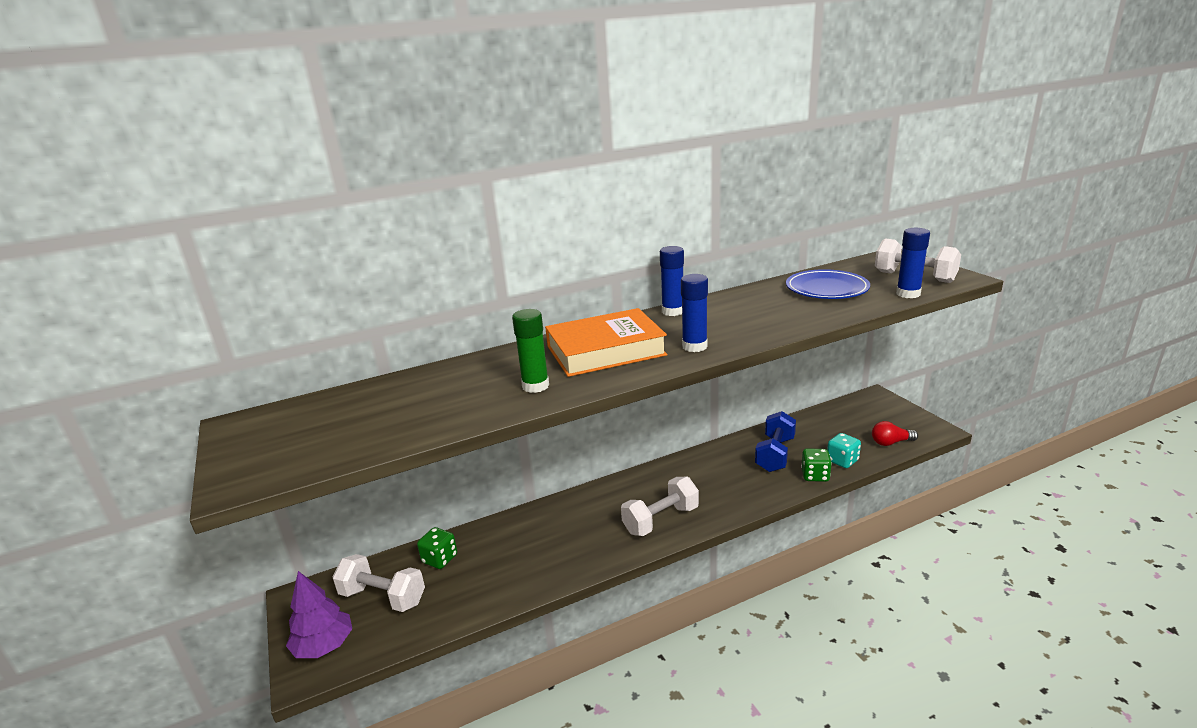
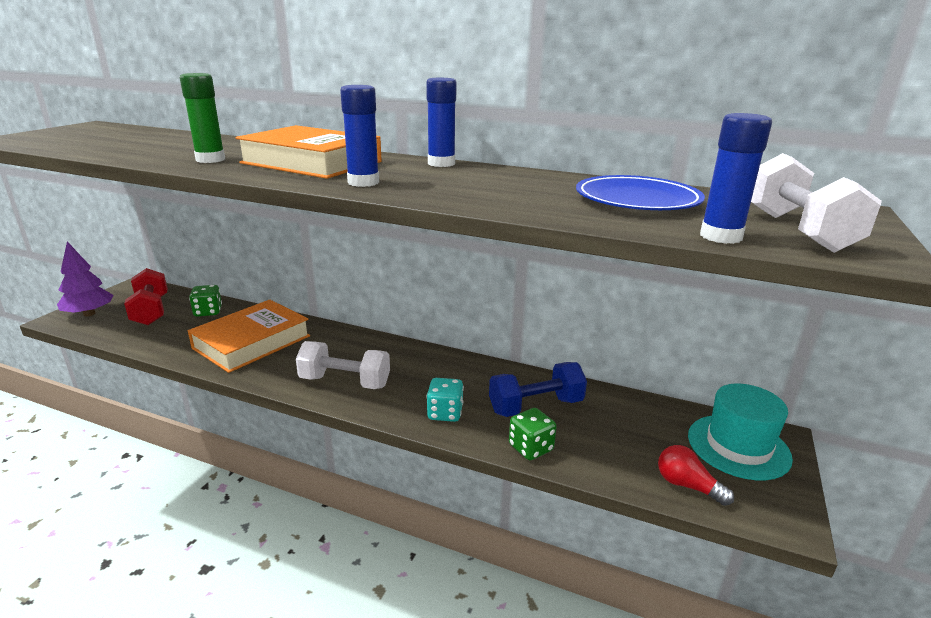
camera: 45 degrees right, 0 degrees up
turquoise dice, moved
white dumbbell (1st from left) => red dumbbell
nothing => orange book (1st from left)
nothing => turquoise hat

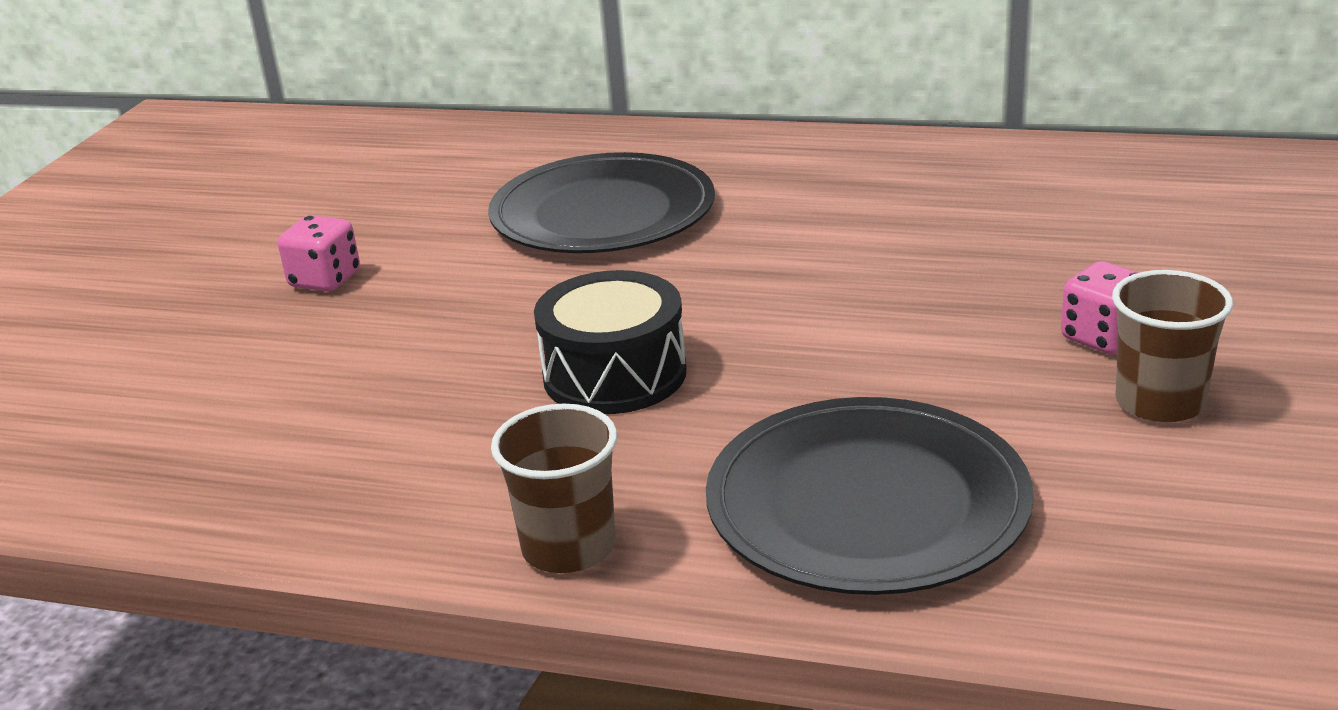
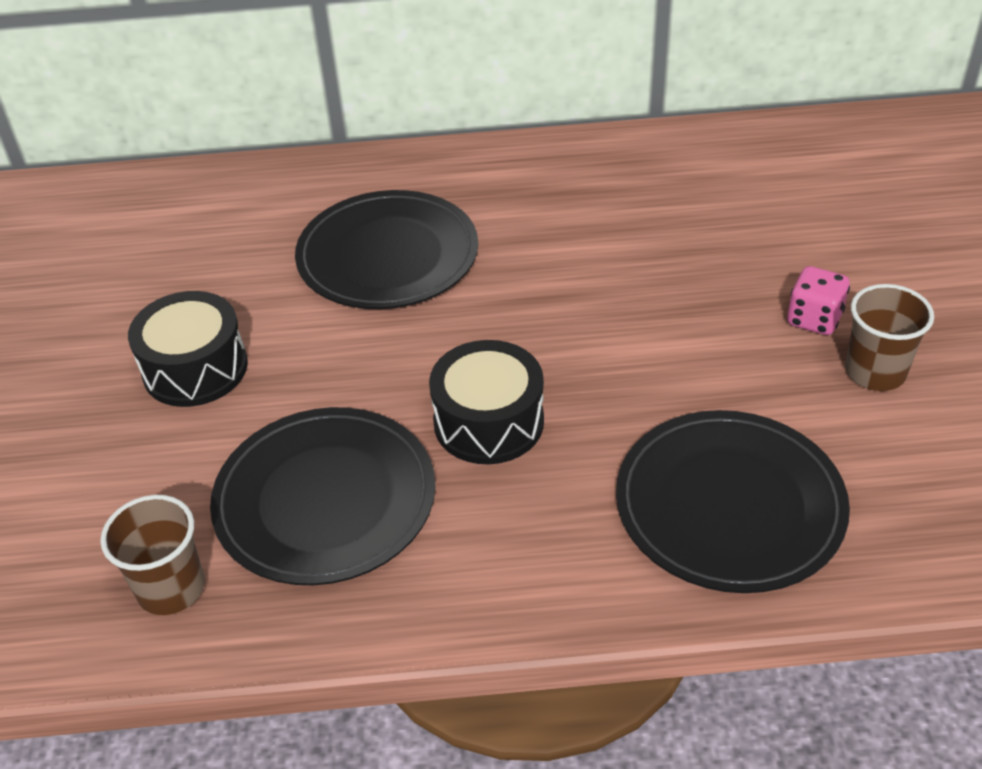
camera: 20 degrees left, 15 degrees up
pink dice (1st from left) => black drum (1st from left)
brown cup (1st from left), moved
nothing => black plate (1st from left)

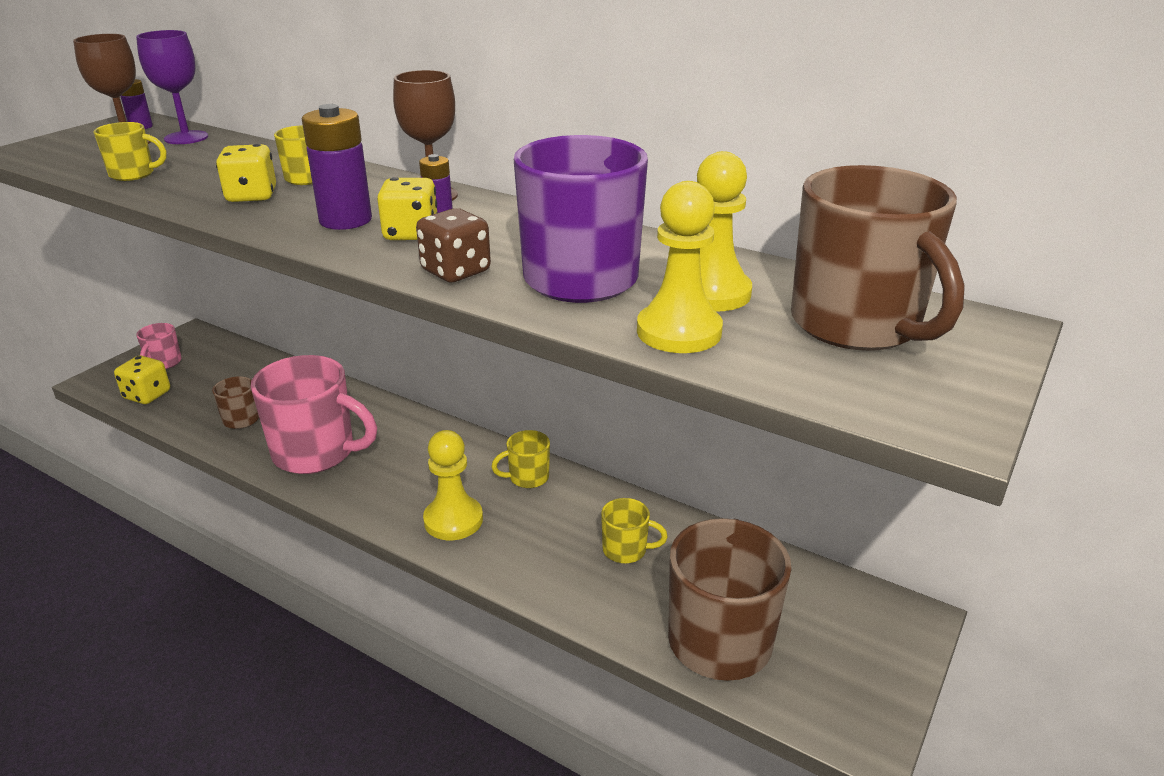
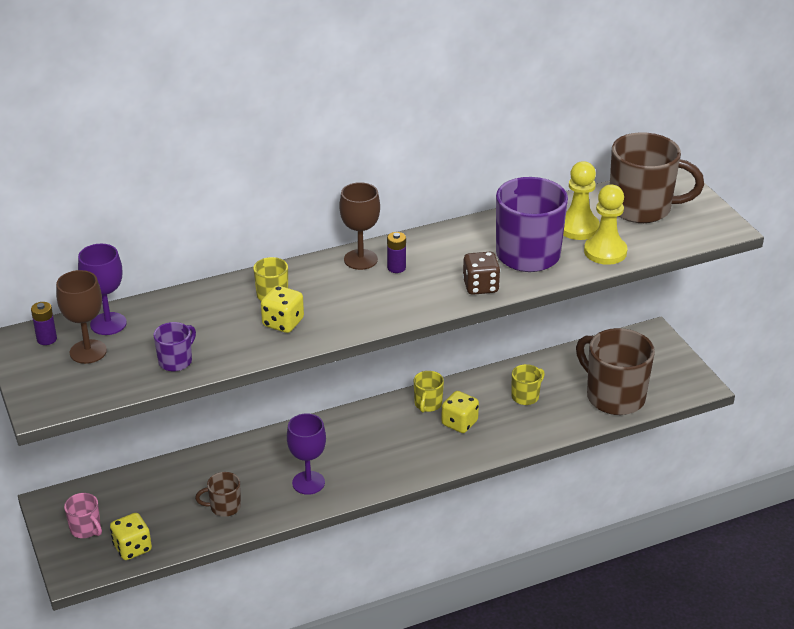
camera: 55 degrees left, 5 degrees up
purple battery (2nd from left) => nothing
yellow mug (1st from left) => purple mug (1st from left)
yellow dice (3rd from left), moved
pink mug (2nd from left) => purple goblet (2nd from left)
yellow pawn (1st from left) => nothing

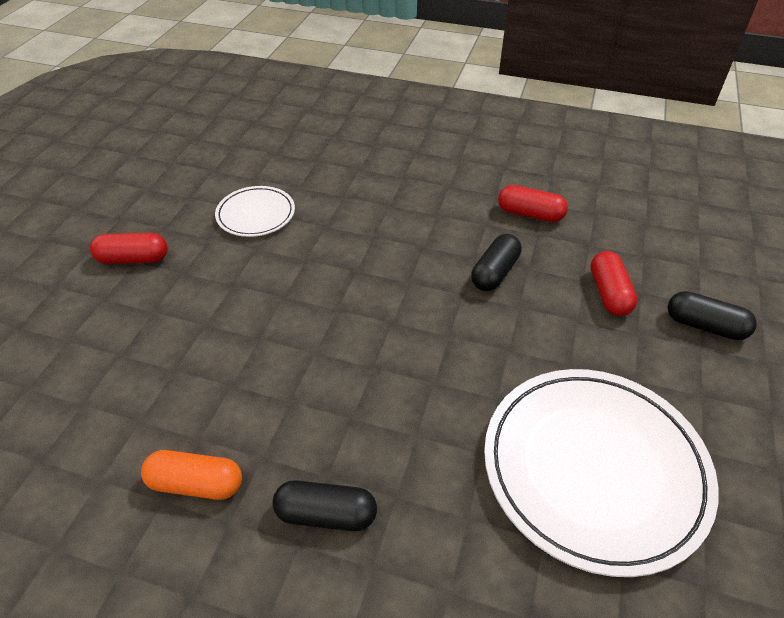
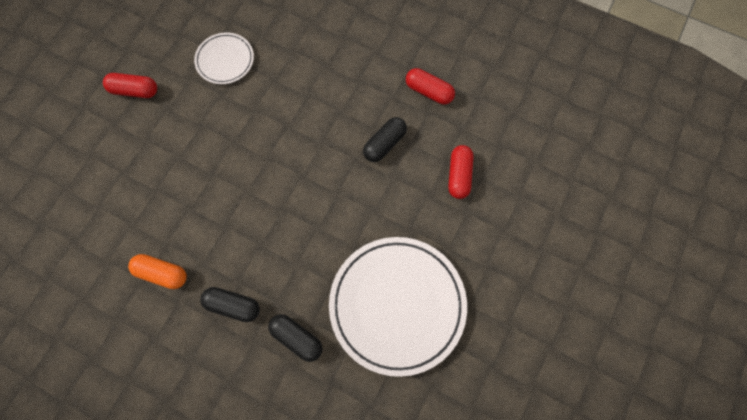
camera: 10 degrees right, 25 degrees up
black capsule (3rd from left in the first image) => black capsule (2nd from left), moved

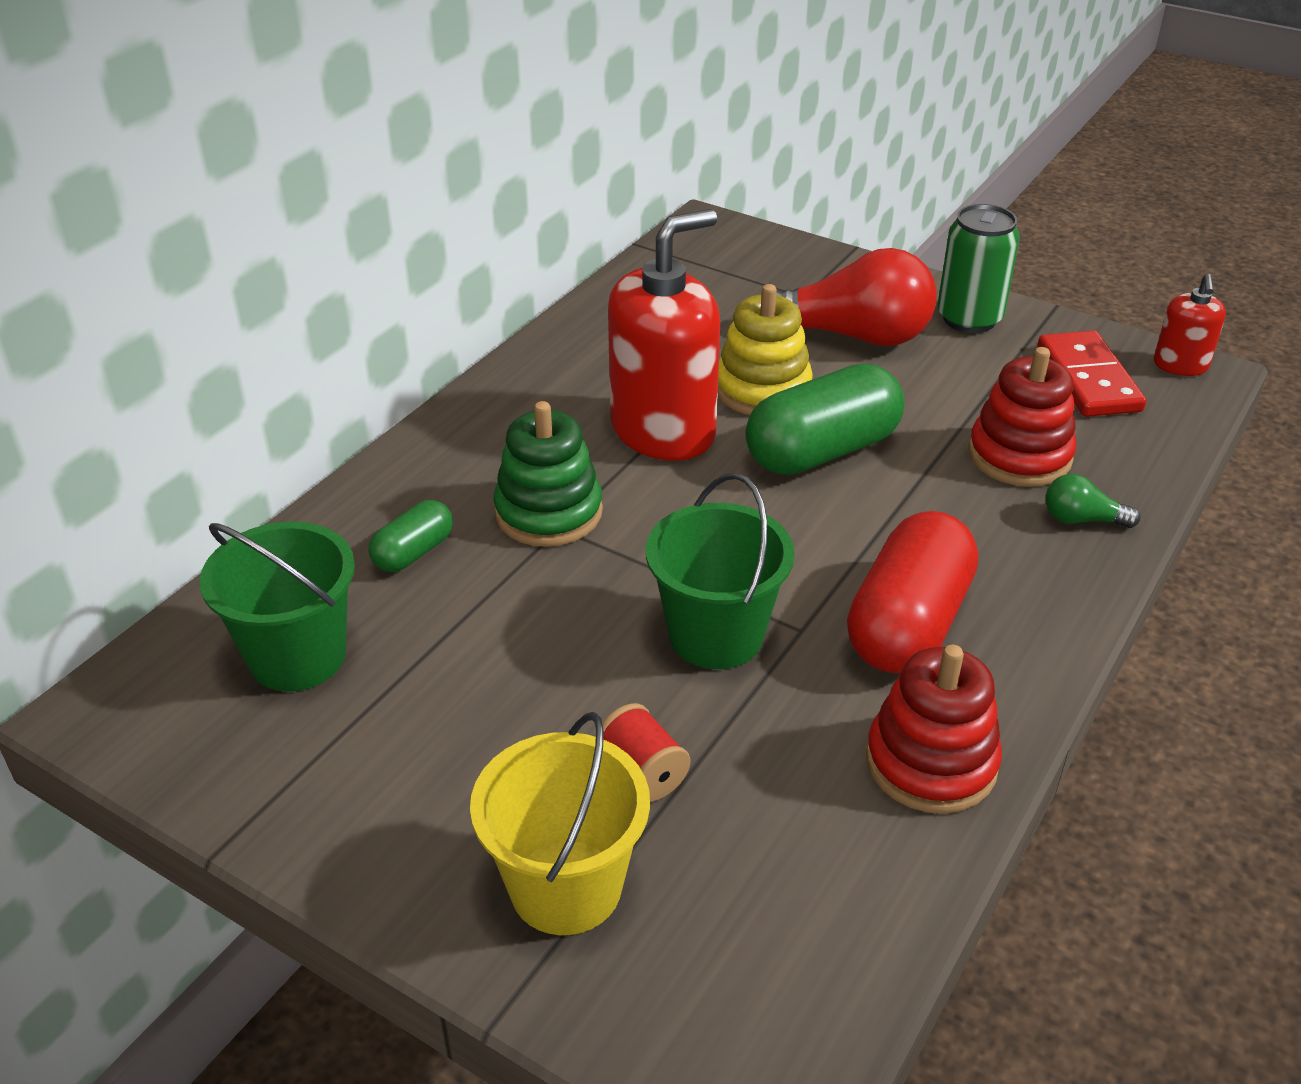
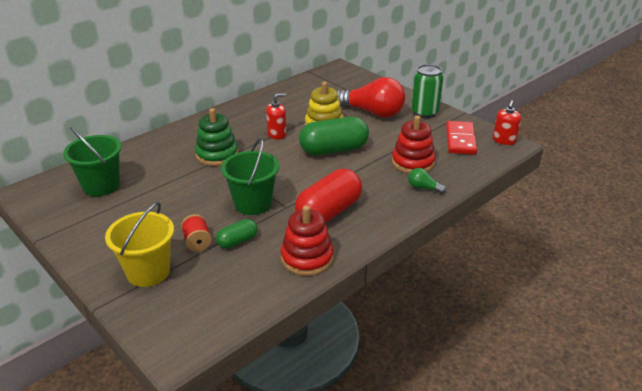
camera: 15 degrees right, 5 degrees down
red soap dispenser (1st from left), x0.48
green capsule (1st from left), moved

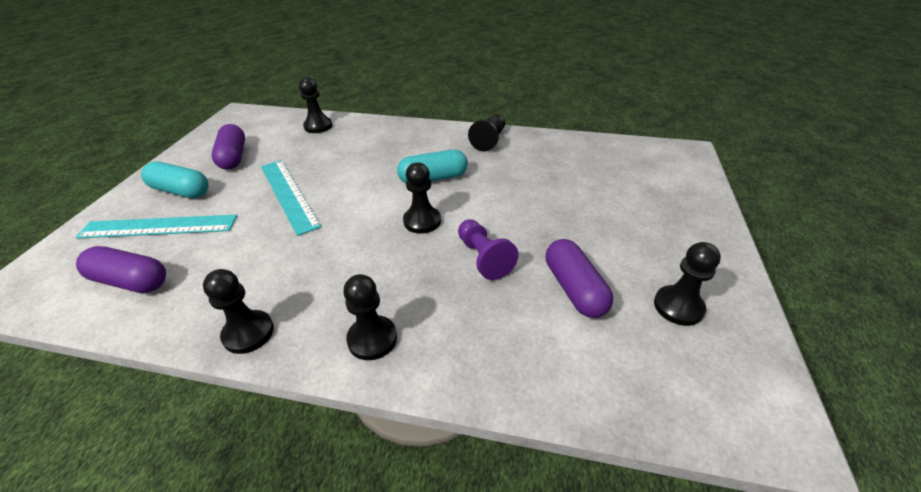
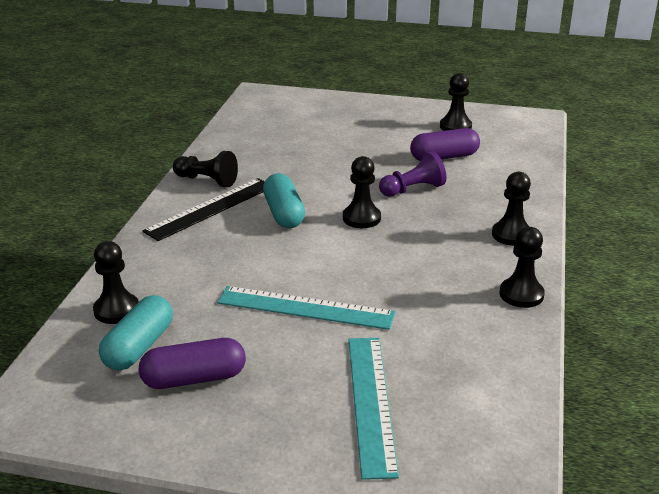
camera: 90 degrees left, 10 degrees down
turquoise ruler (2nd from left in the first image) => turquoise ruler (1st from left), 45 degrees clockwise
turquoise capsule (1st from left), moved
purple capsule (1st from left) => nothing
nothing => black ruler

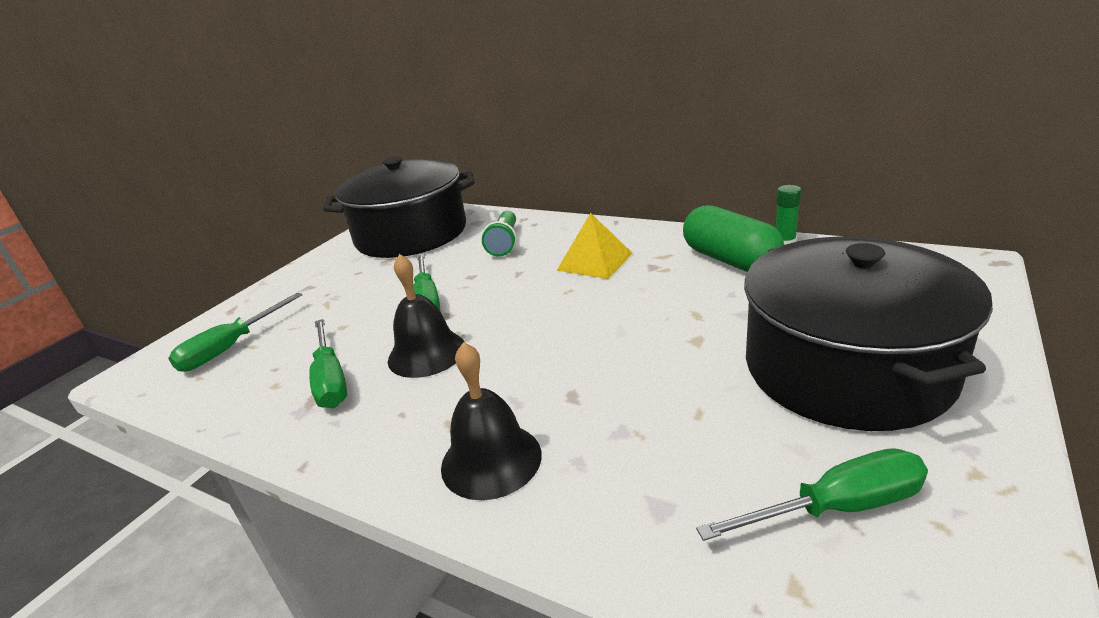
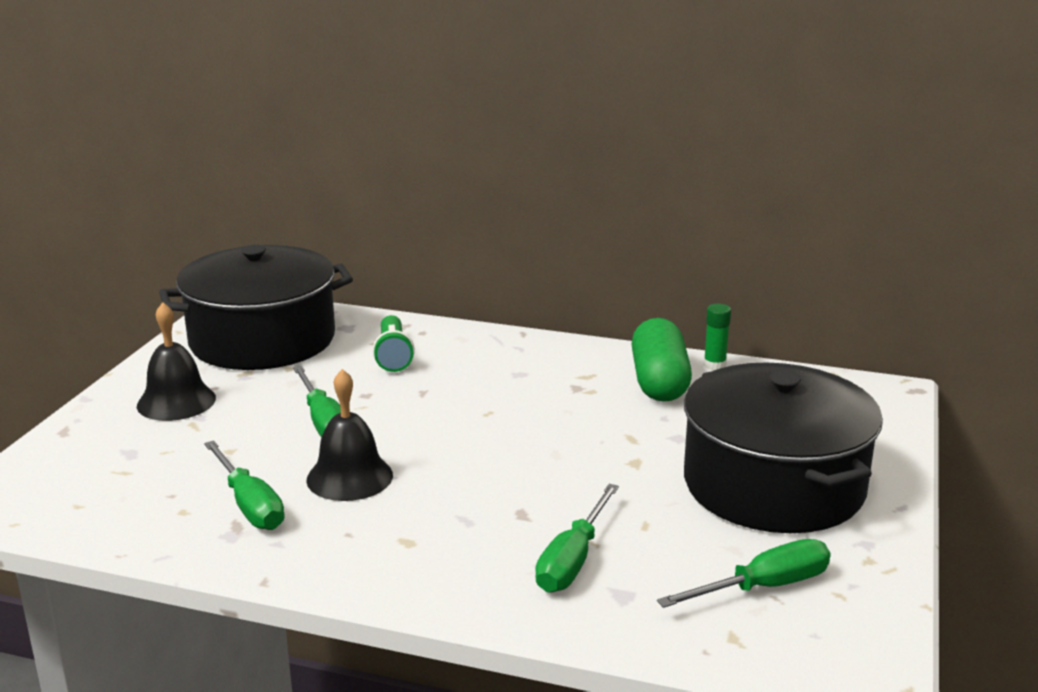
camera: 15 degrees left, 5 degrees down
green capsule, 45 degrees clockwise
yellow pyramid => nothing
green screwdriver (1st from left in the first image) => green screwdriver (3rd from left), moved
black bell (2nd from left in the first image) => black bell (1st from left), moved

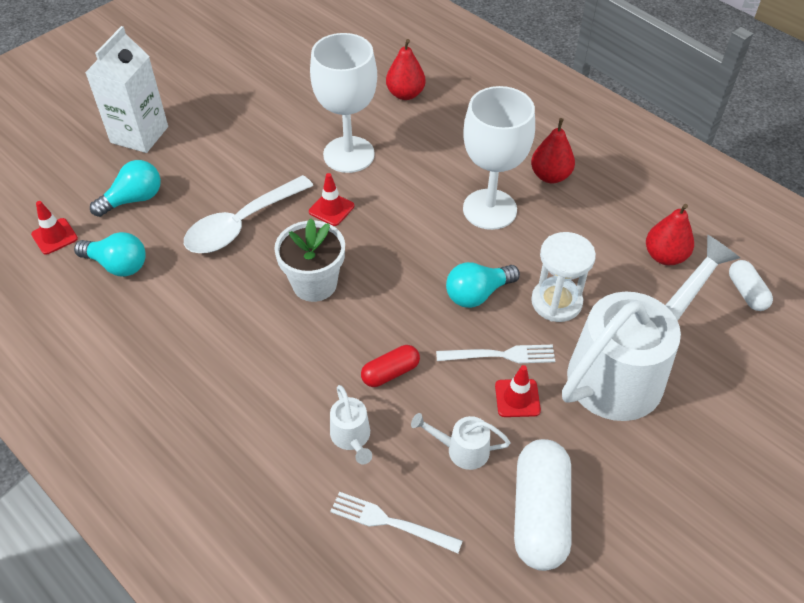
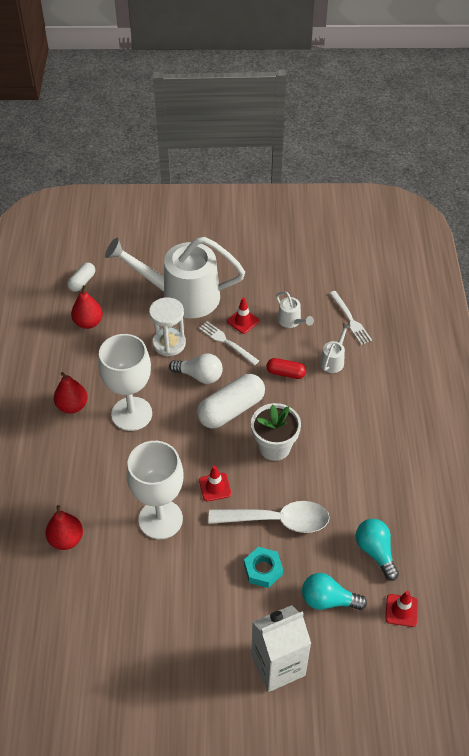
camera: 135 degrees left, 0 degrees up
turquoise light bulb (3rd from left) => white light bulb
white capsule (1st from left in the first image) => white capsule (2nd from left), moved
nothing => turquoise nut

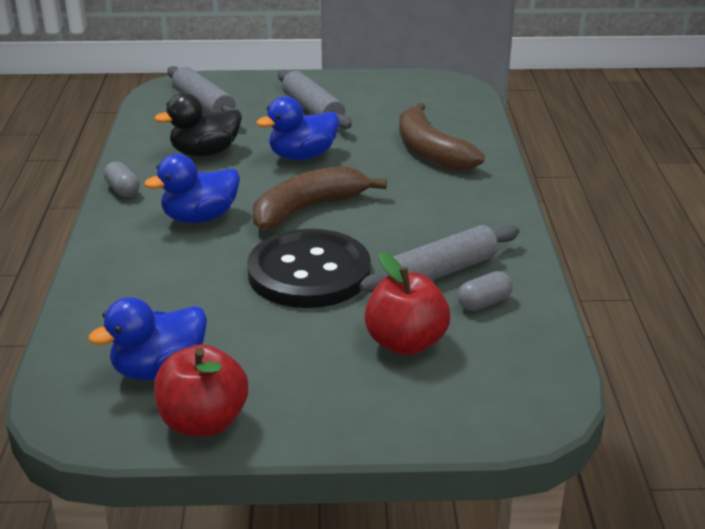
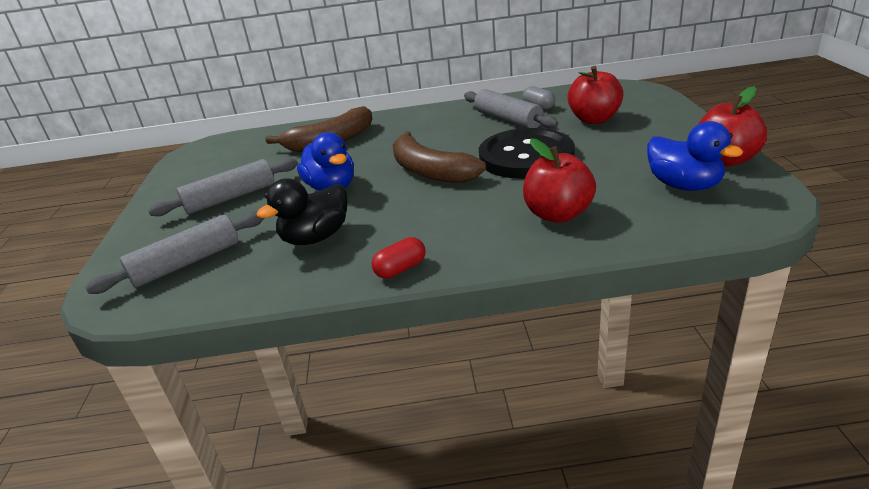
camera: 90 degrees left, 0 degrees up
black duck, 75 degrees clockwise
blue duck (2nd from left) => nothing
grey capsule (1st from left) => red capsule
nothing => red apple (1st from left)

